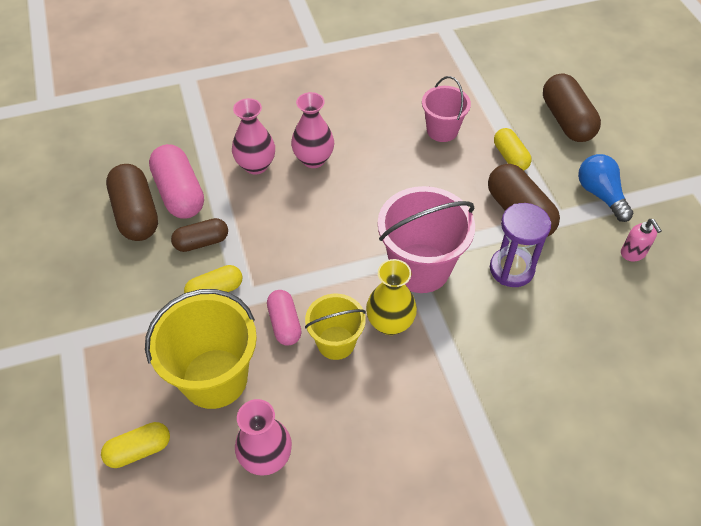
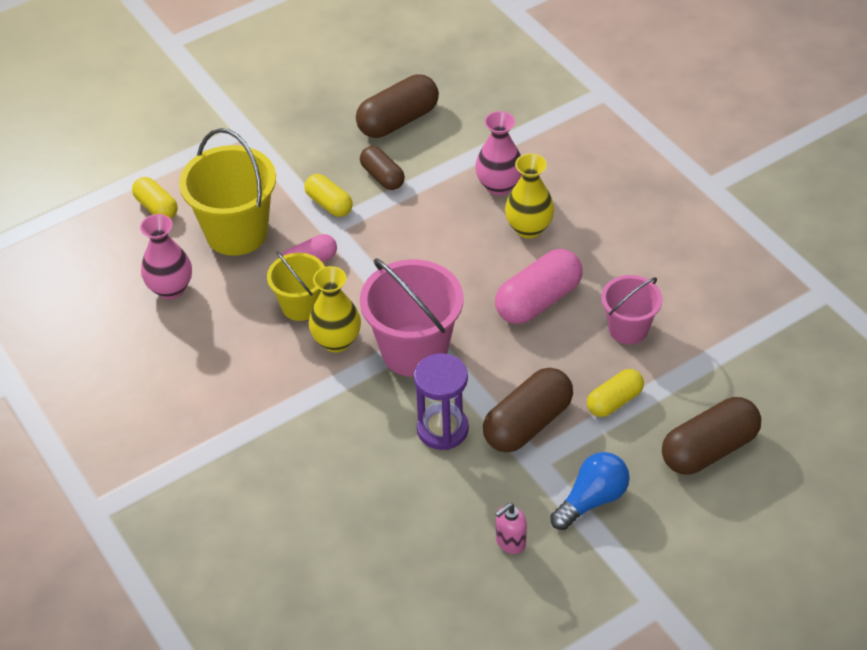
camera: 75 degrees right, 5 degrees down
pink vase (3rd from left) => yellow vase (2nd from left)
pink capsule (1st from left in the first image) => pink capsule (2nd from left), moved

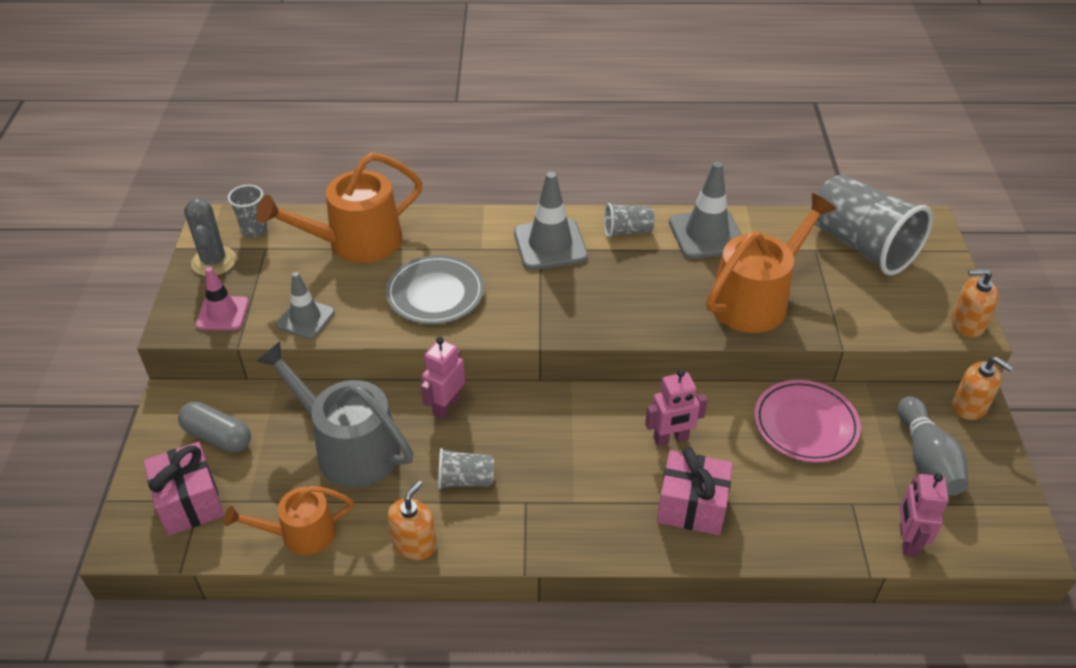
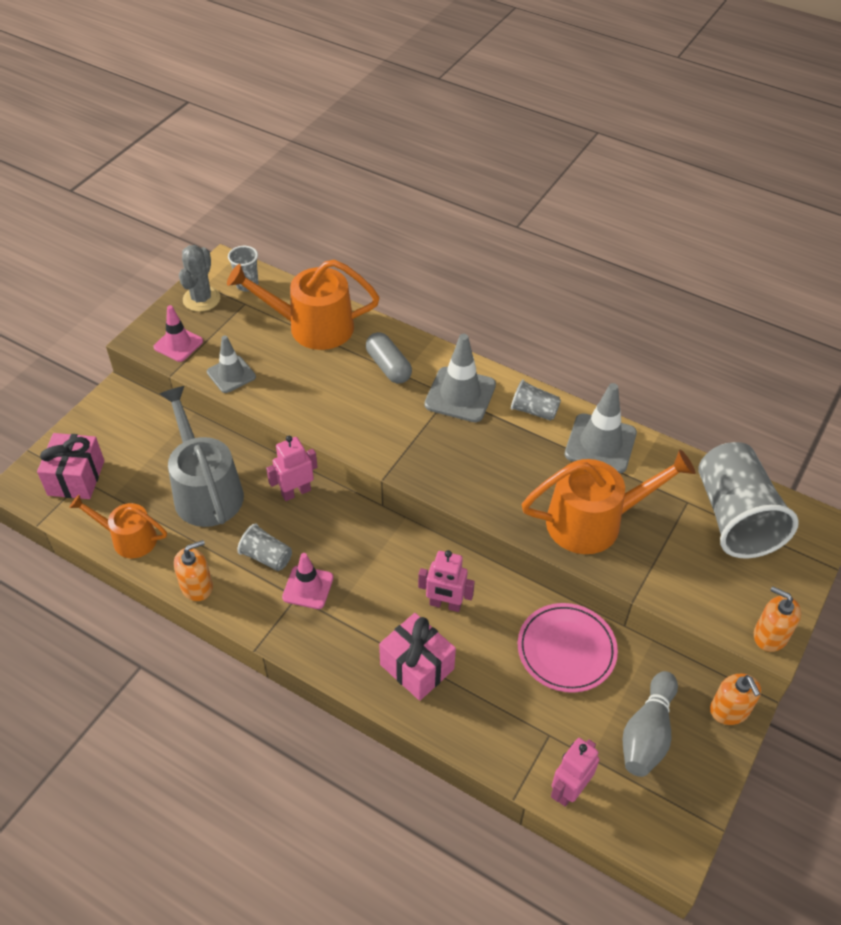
camera: 30 degrees right, 5 degrees up
grey plate => nothing
grey capsule, moved
nothing => pink traffic cone (2nd from left)

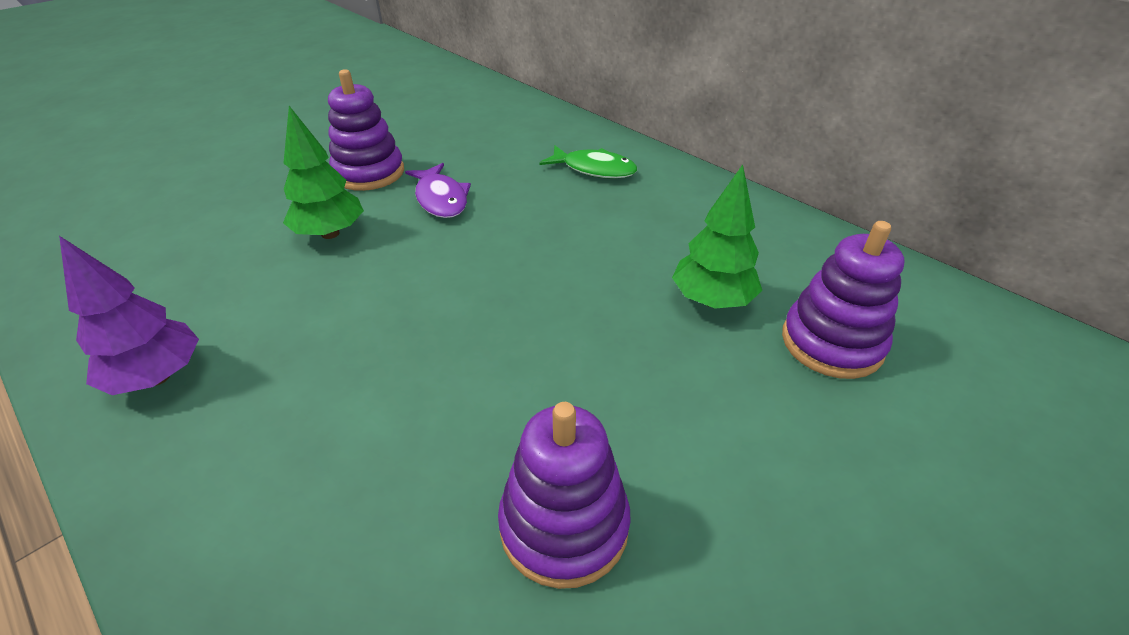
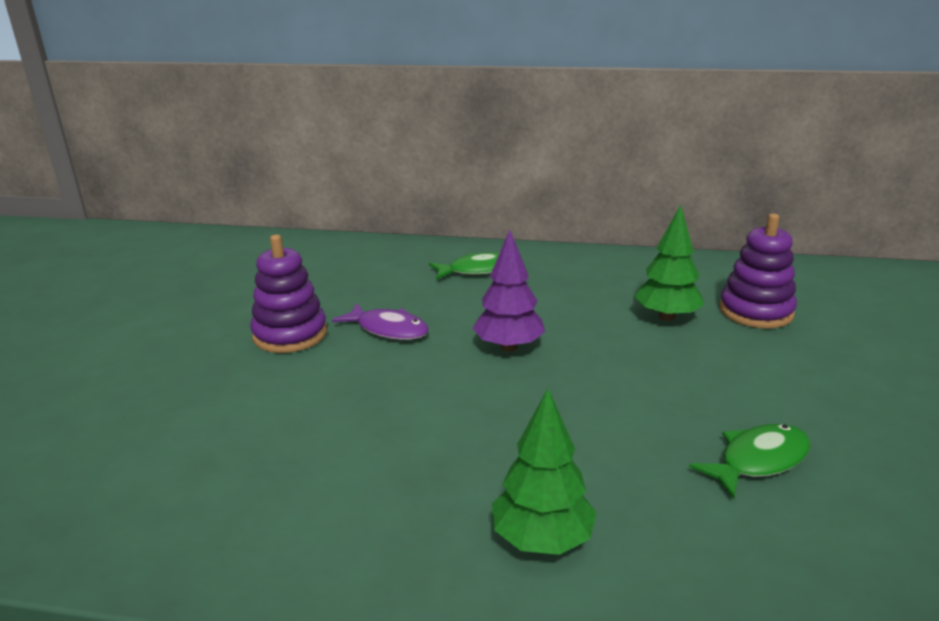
camera: 35 degrees left, 15 degrees down
green tree (1st from left), moved
purple tree, moved
purple stacking toy (2nd from left) => green fish (2nd from left)

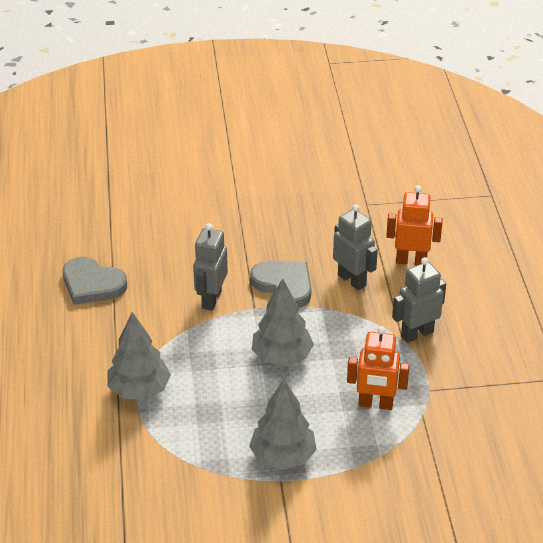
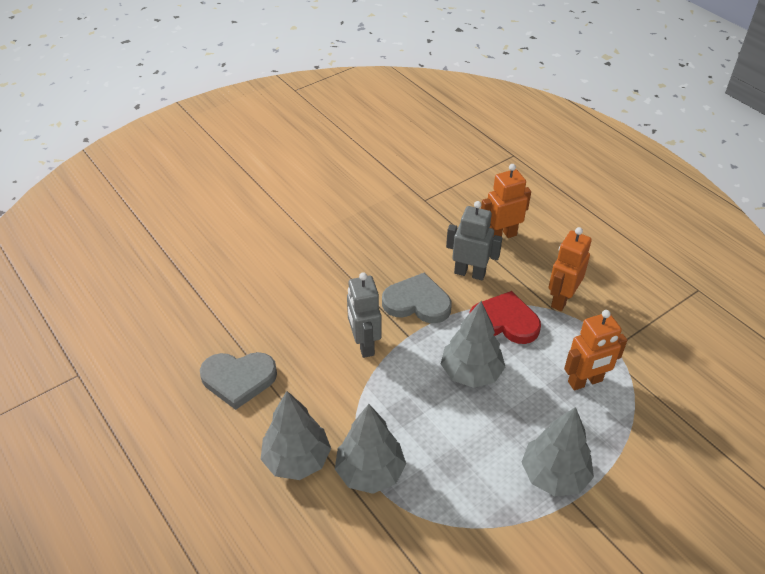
camera: 30 degrees left, 5 degrees up
grey robot (3rd from left) => orange robot (2nd from left)
nothing => red heart
nothing => grey tree (1st from left)

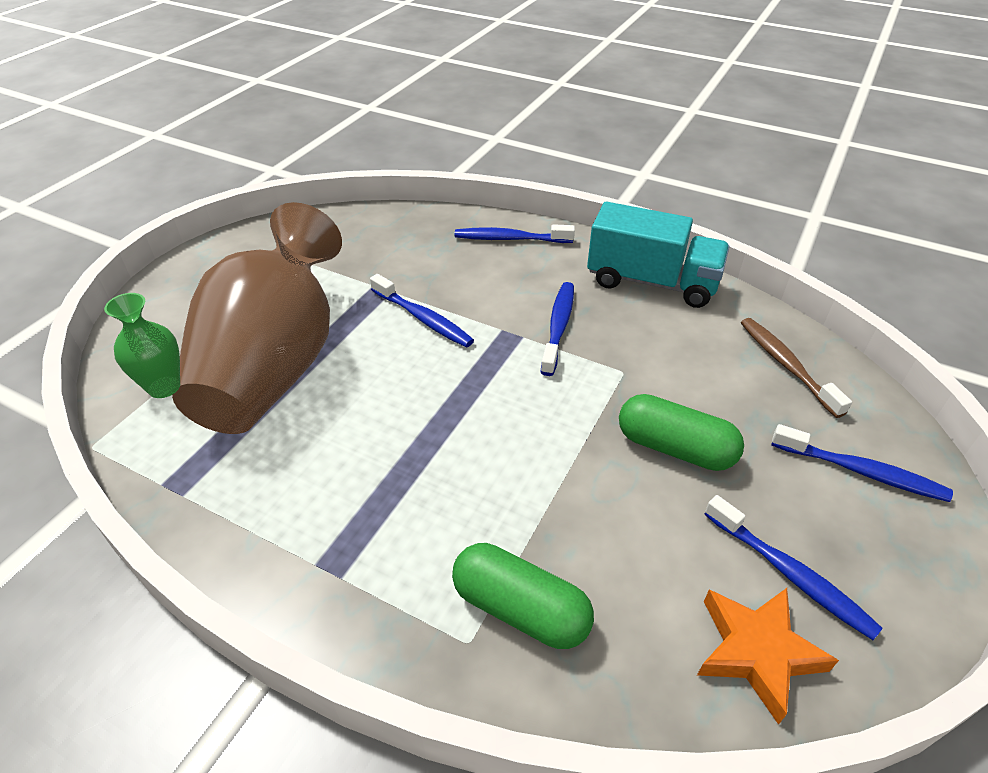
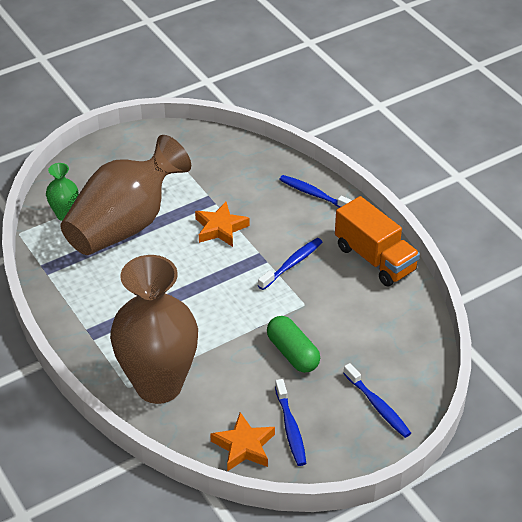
camera: 30 degrees right, 0 degrees up
turquoise truck => orange truck
blue toothbrush (1st from left) => orange star (1st from left)
brown toothbrush => nothing
green capsule (1st from left) => brown vase (2nd from left)

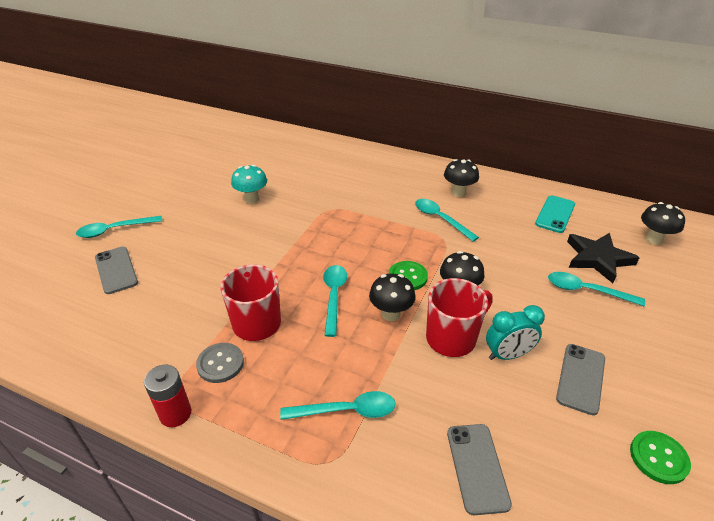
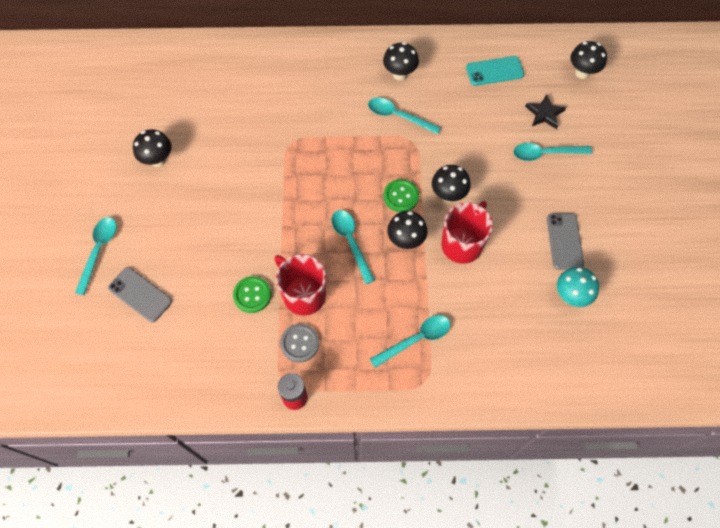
camera: 25 degrees left, 25 degrees up
turquoise mushroom, moved
turquoise phone, 75 degrees clockwise
turquoise spoon (1st from left), 150 degrees clockwise
black star, x0.65
turquoise clock => nothing
grey phone (2nd from left) => nothing
green button (2nd from left in the first image) => green button (1st from left), moved
nothing => black mushroom (1st from left)

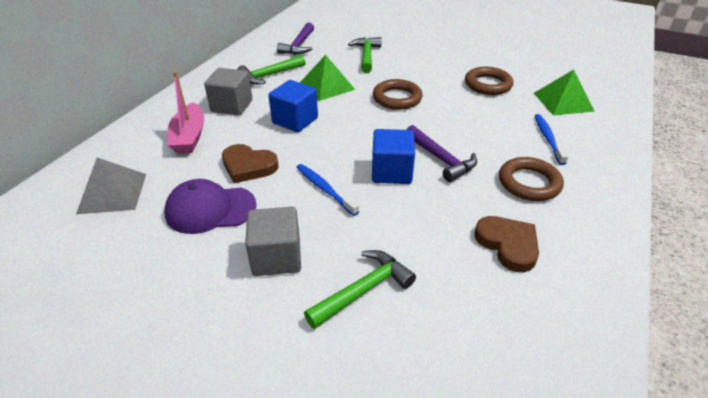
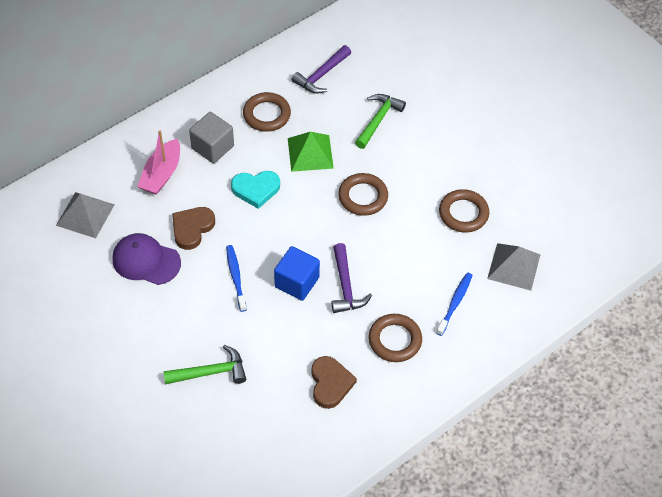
camera: 25 degrees right, 15 degrees up
green hammer (1st from left) => brown ring (1st from left)
green pyramid (2nd from left) => grey pyramid (2nd from left)
blue cube (1st from left) => turquoise heart
brown heart (1st from left), 75 degrees clockwise
grey cube (2nd from left) => nothing

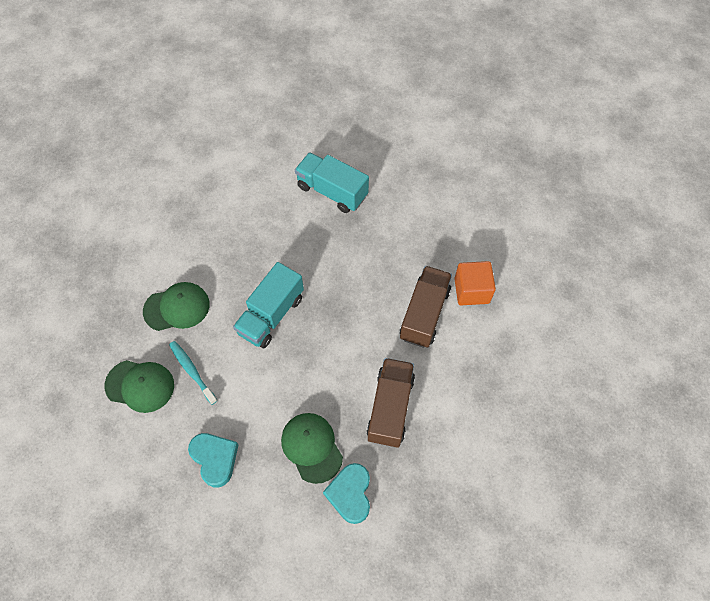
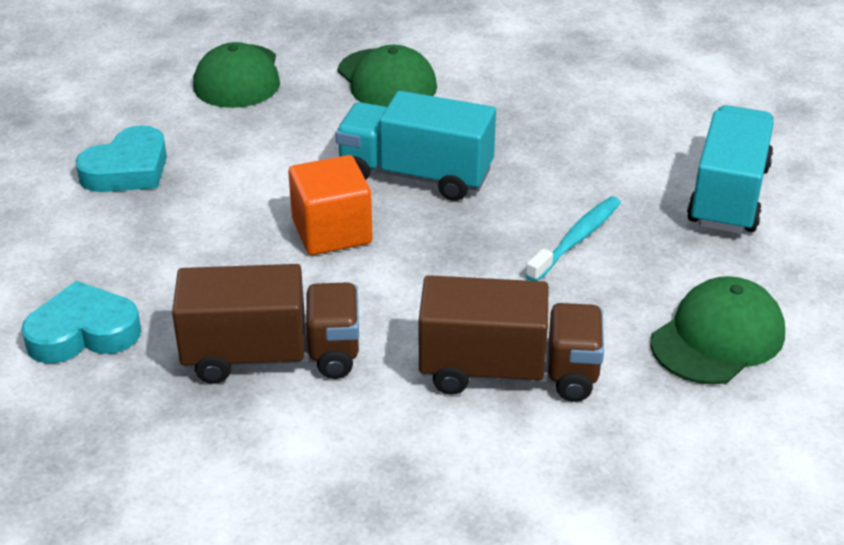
camera: 75 degrees right, 25 degrees down
orange cube, moved
turquoise toothbrush, moved
green cap (3rd from left), moved

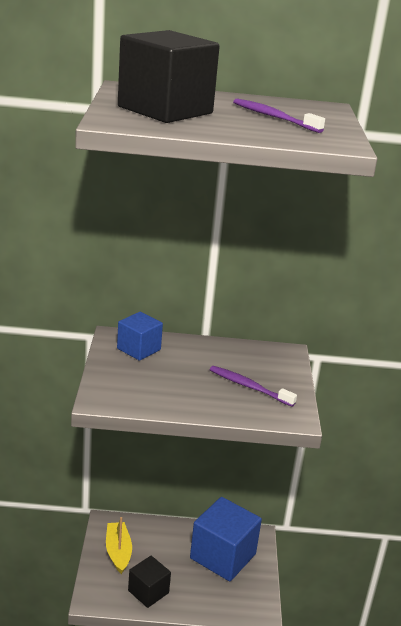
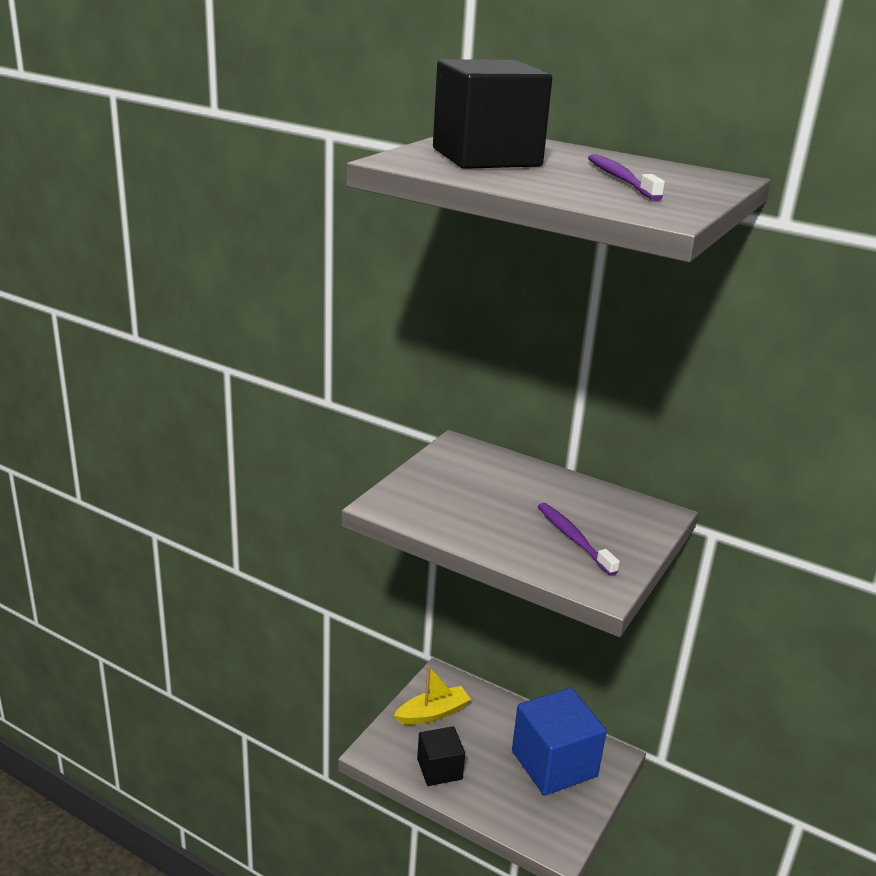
camera: 30 degrees right, 0 degrees up
blue cube (1st from left) => nothing
yellow boat, 45 degrees clockwise

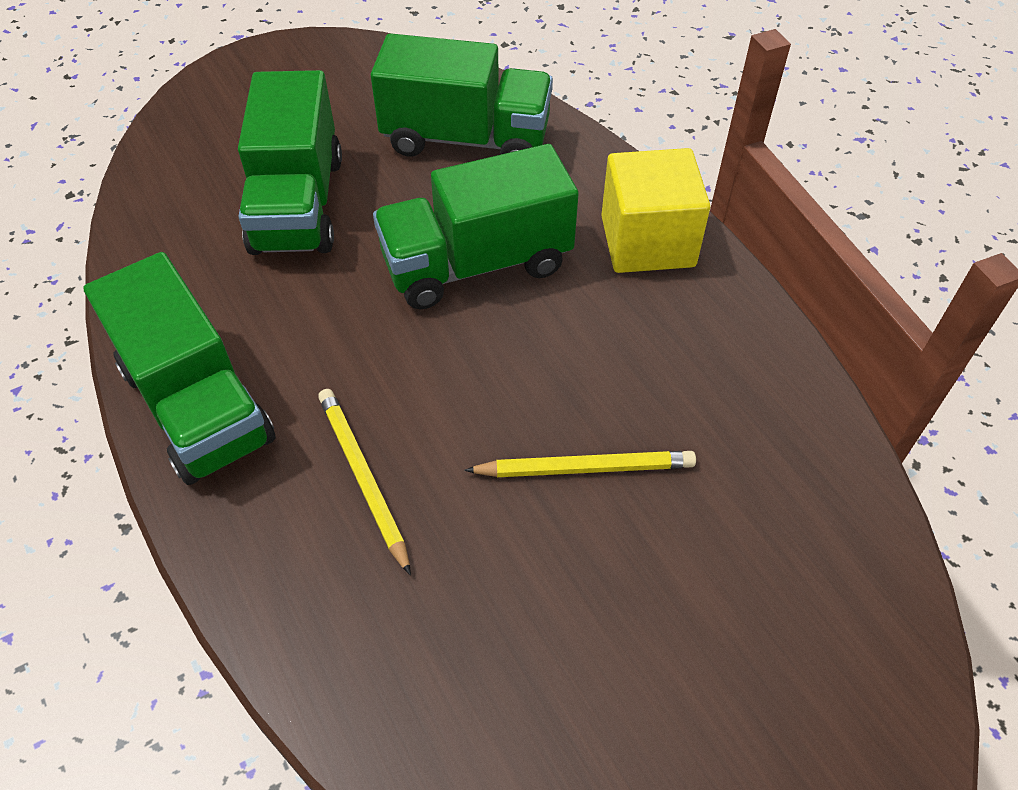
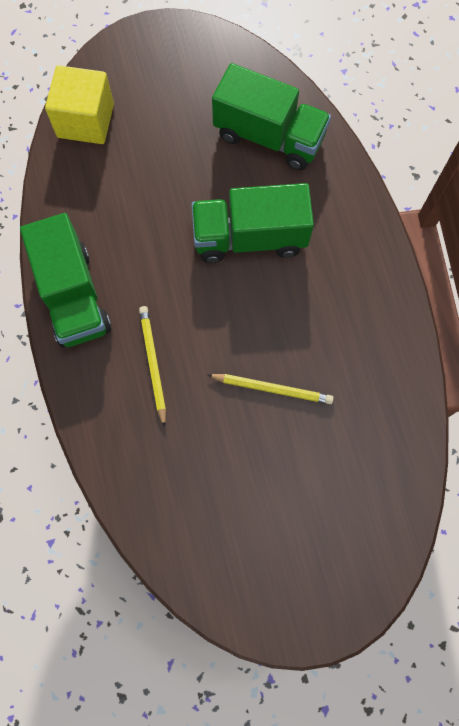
camera: 15 degrees right, 20 degrees up
green truck (2nd from left) => nothing
yellow cube, moved

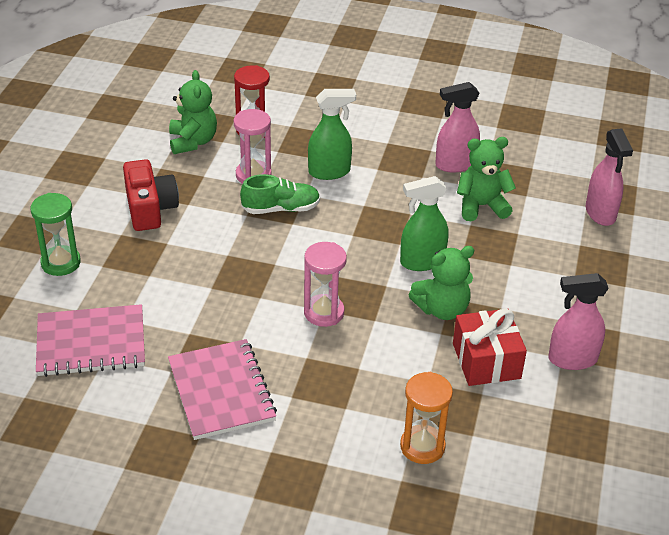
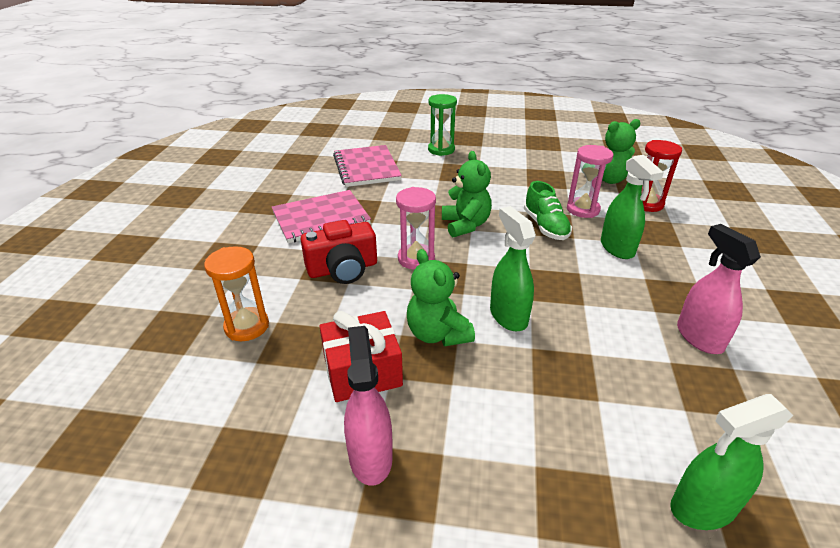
camera: 85 degrees right, 5 degrees down
pink spray bottle (3rd from left) => green spray bottle (3rd from left)
green teddy bear (3rd from left in the first image) => green teddy bear (2nd from left), moved
red camera, moved

